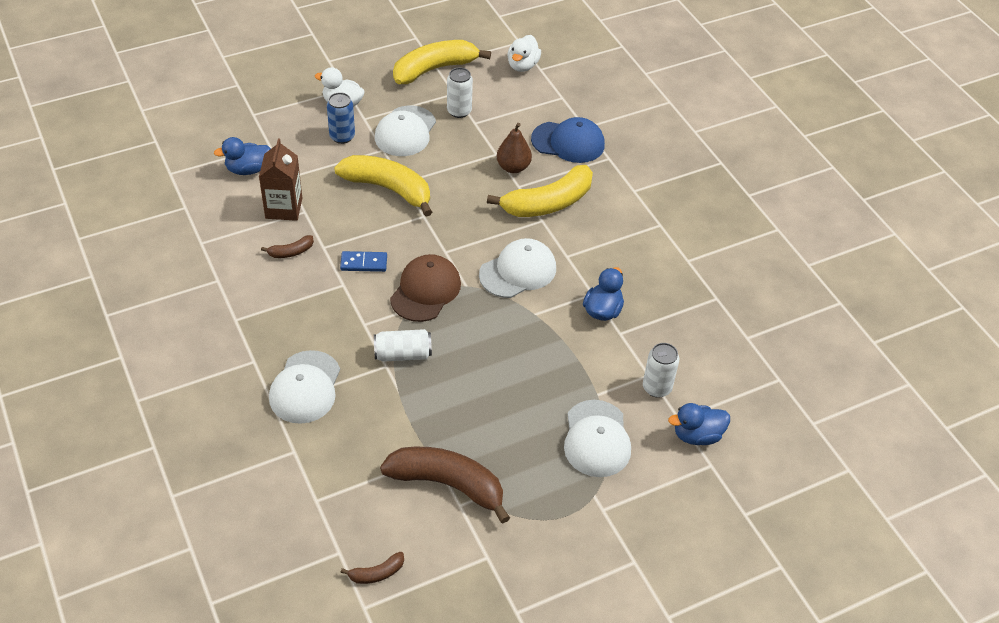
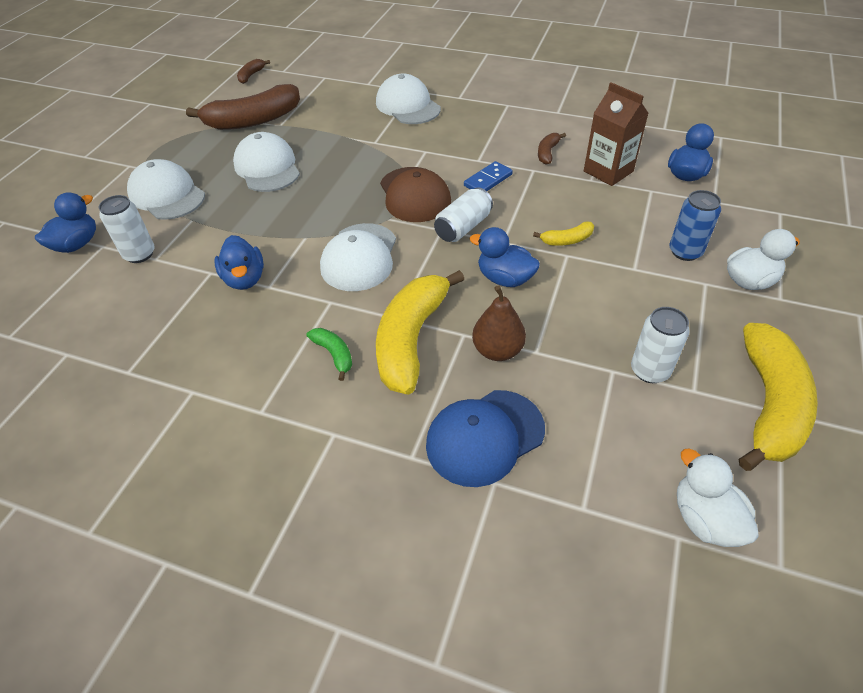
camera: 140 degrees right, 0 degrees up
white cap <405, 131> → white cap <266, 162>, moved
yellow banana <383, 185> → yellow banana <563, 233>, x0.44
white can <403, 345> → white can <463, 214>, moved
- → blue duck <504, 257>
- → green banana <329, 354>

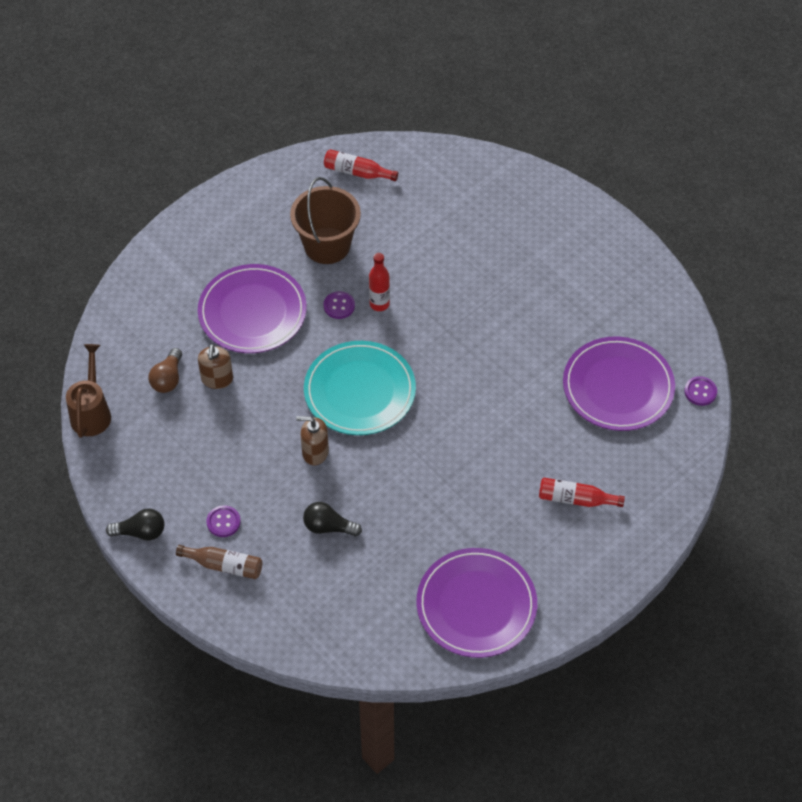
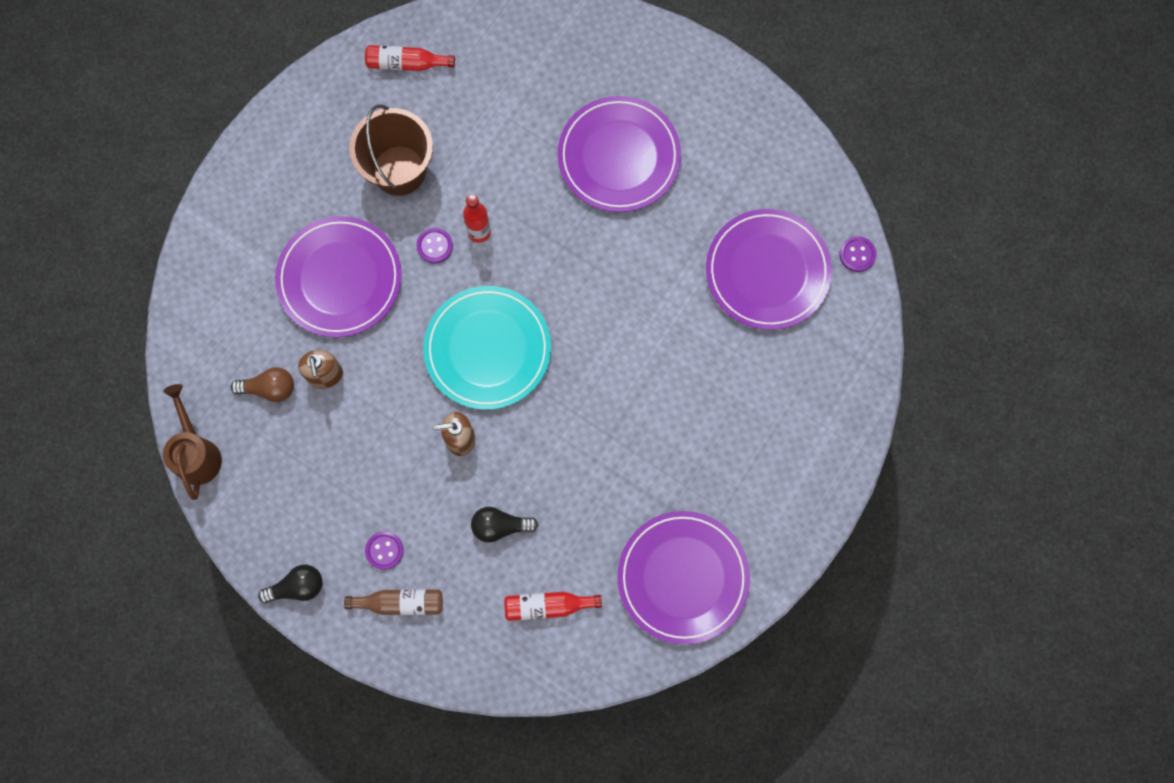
camera: 15 degrees left, 20 degrees up
brown light bulb <165, 370> → brown light bulb <262, 384>, 90 degrees counterclockwise
red bottle <582, 492> → red bottle <553, 606>, moved
- → purple plate <619, 154>

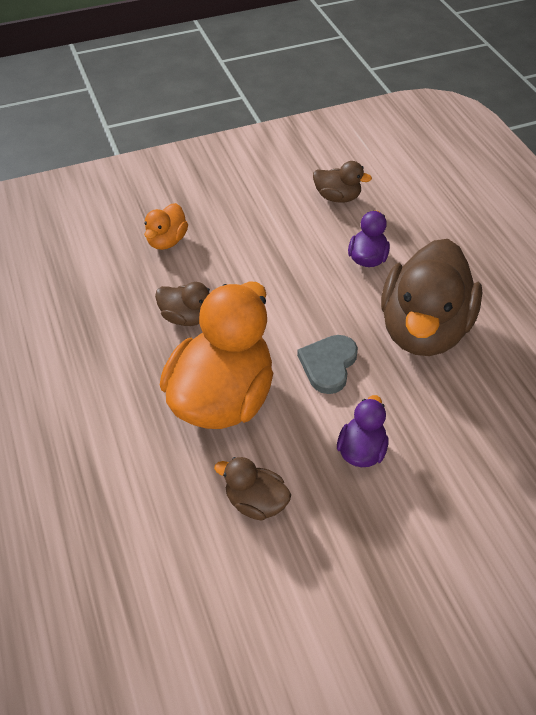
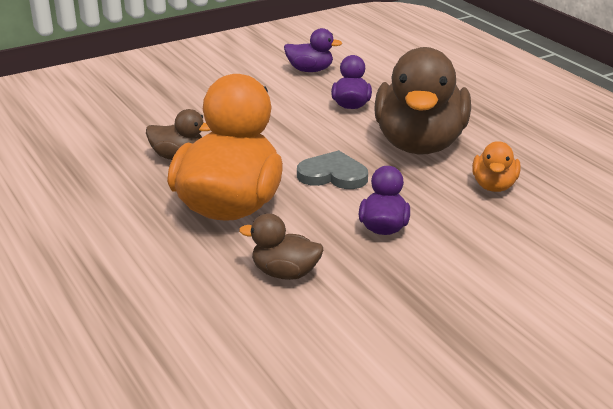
camera: 10 degrees left, 20 degrees down
brown duck <342, 182> → purple duck <313, 50>
orange duck <166, 226> → orange duck <496, 166>, moved
grey heart <327, 364> → grey heart <332, 169>, 90 degrees clockwise

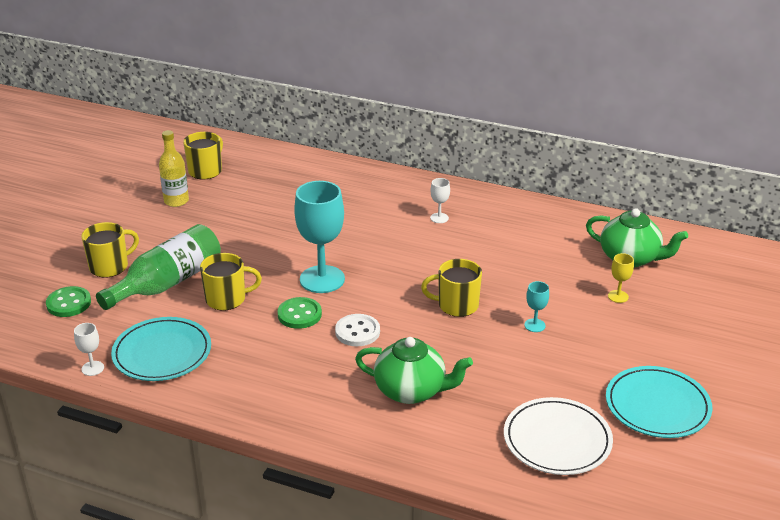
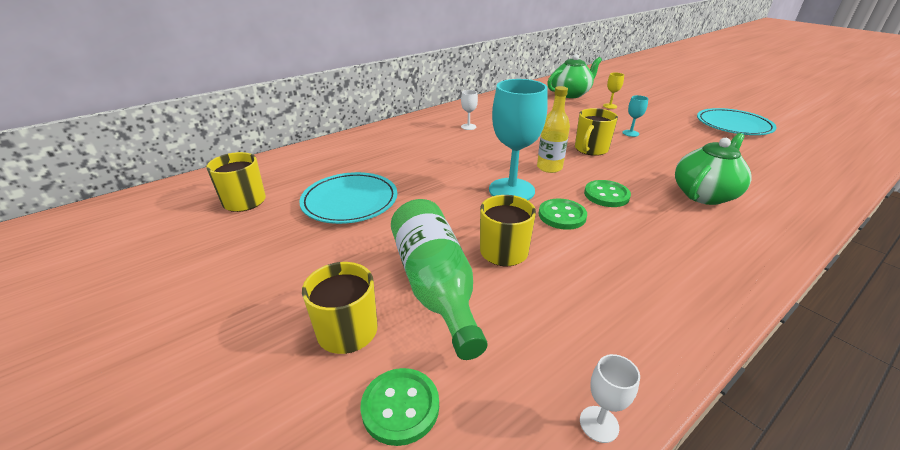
camera: 60 degrees left, 0 degrees up
yellow bottle <174, 168> → yellow bottle <553, 129>, moved
white button <357, 330> → green button <607, 193>
turquoise plate <161, 349> → turquoise plate <348, 198>, moved
white plate <558, 436> → -

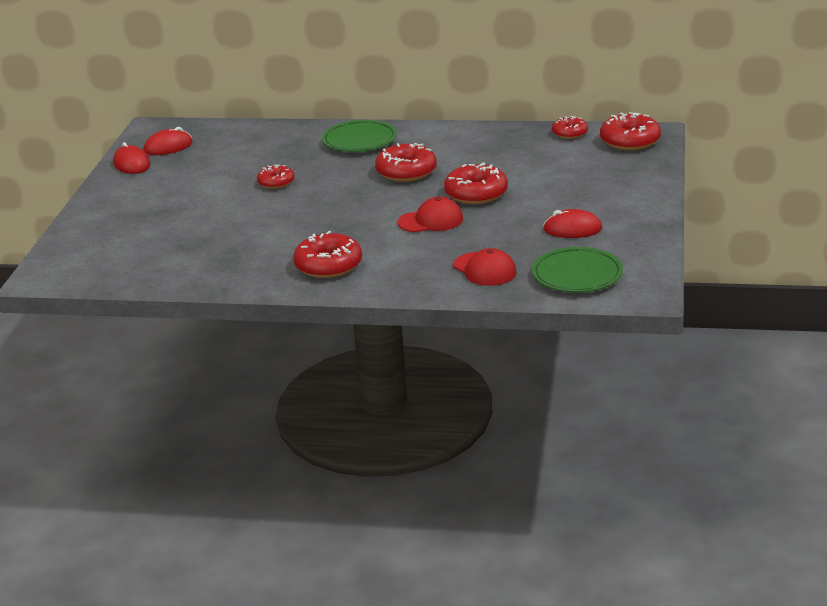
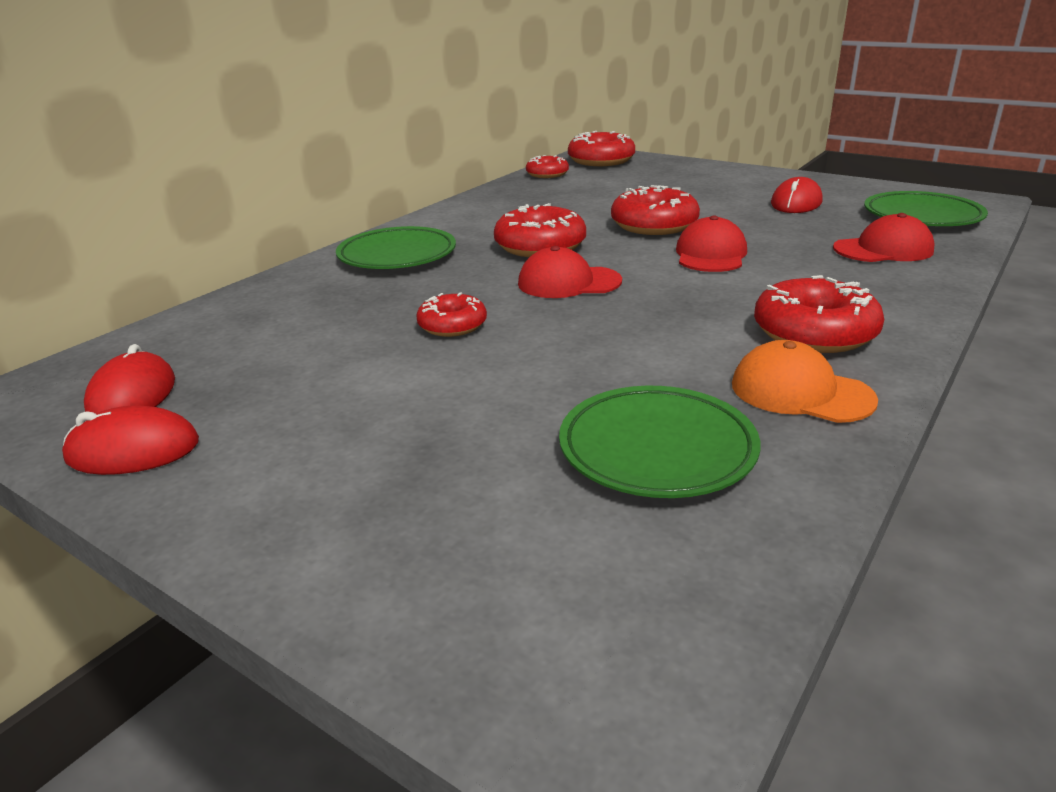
camera: 65 degrees left, 0 degrees up
- → red cap <570, 272>
- → orange cap <805, 381>
- → green plate <659, 442>

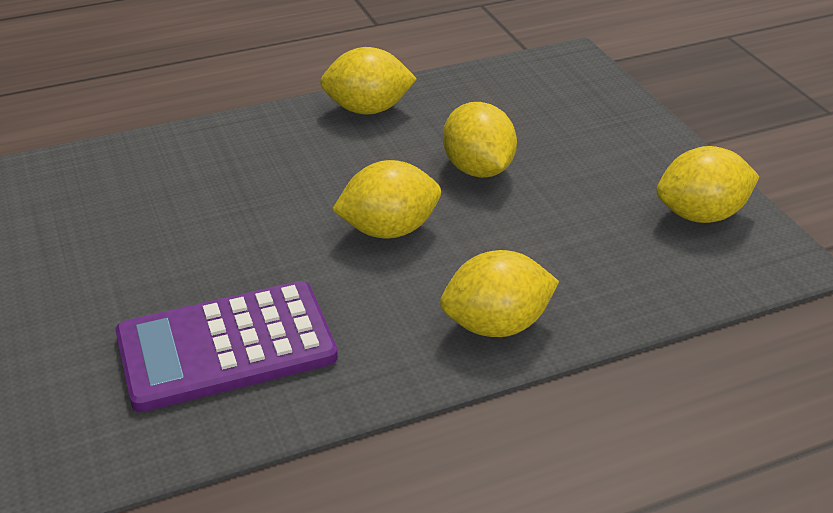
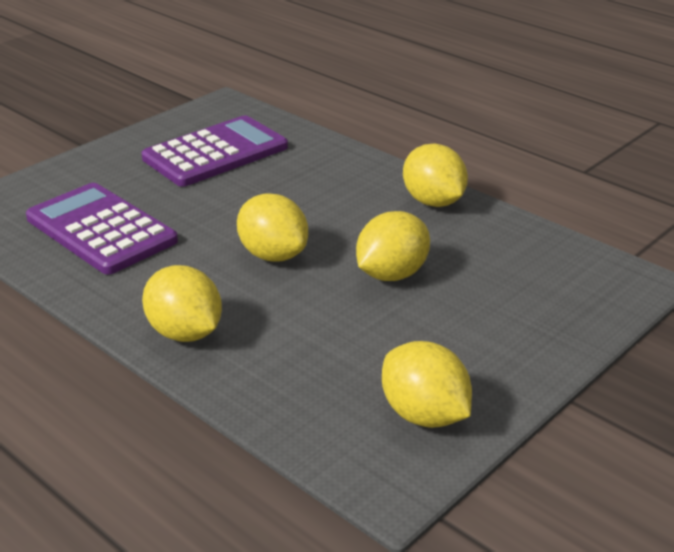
camera: 65 degrees right, 5 degrees down
- → purple calculator <215, 151>

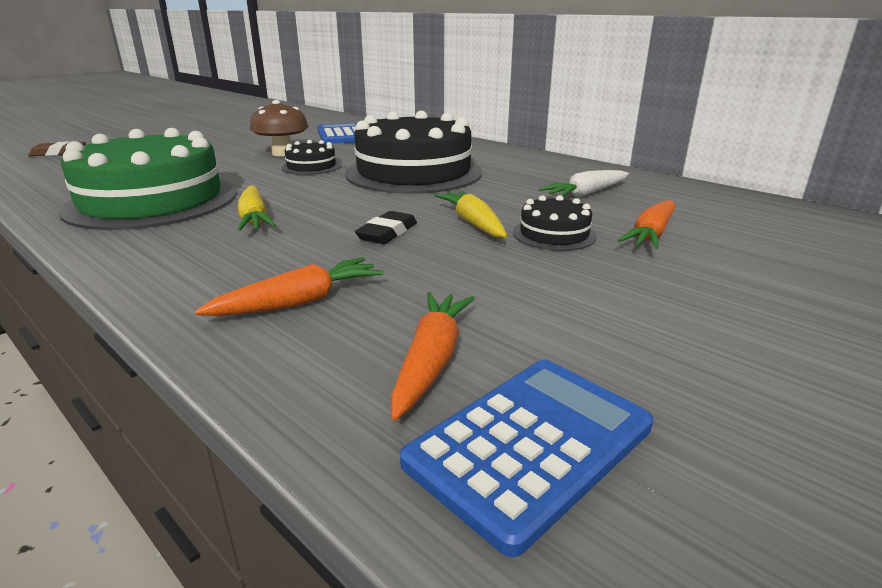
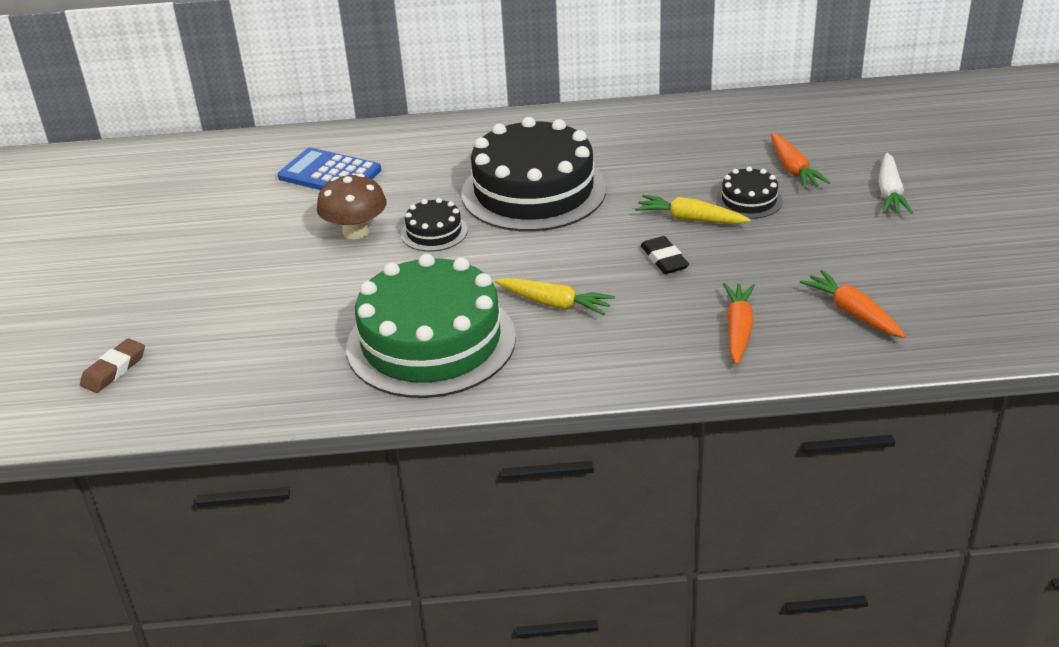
camera: 45 degrees left, 10 degrees up
white carrot <584, 183> → white carrot <895, 183>, moved
blue calculator <526, 458> → -

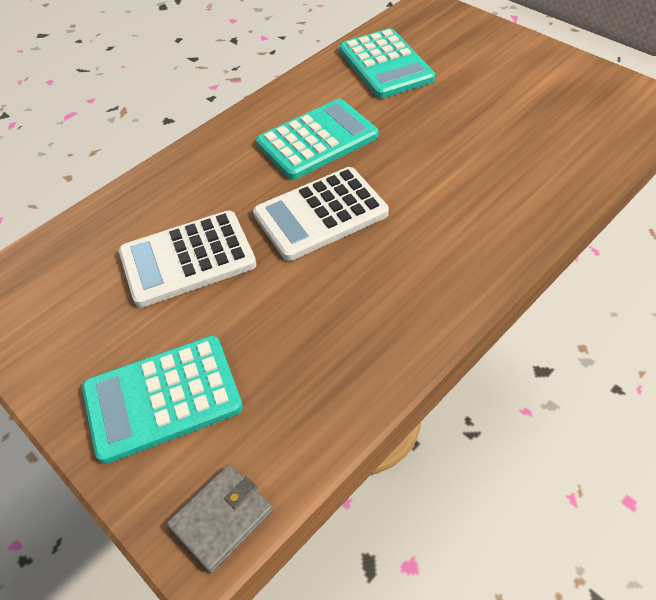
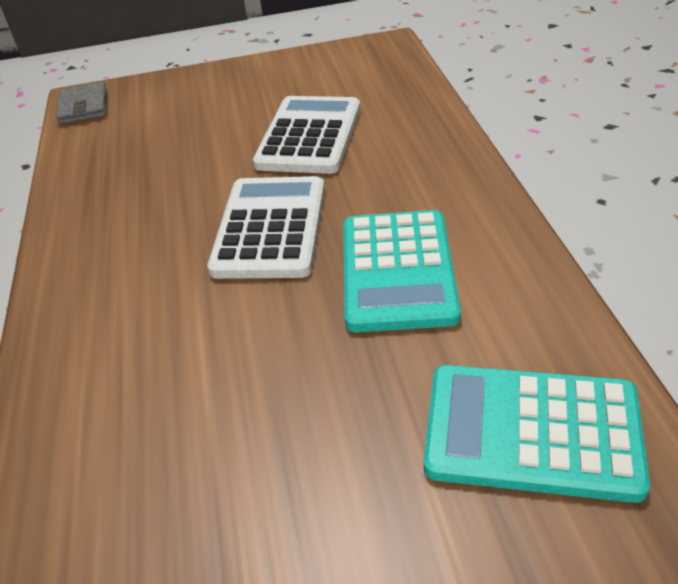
camera: 125 degrees right, 10 degrees down
turquoise calculator <162, 400> → -

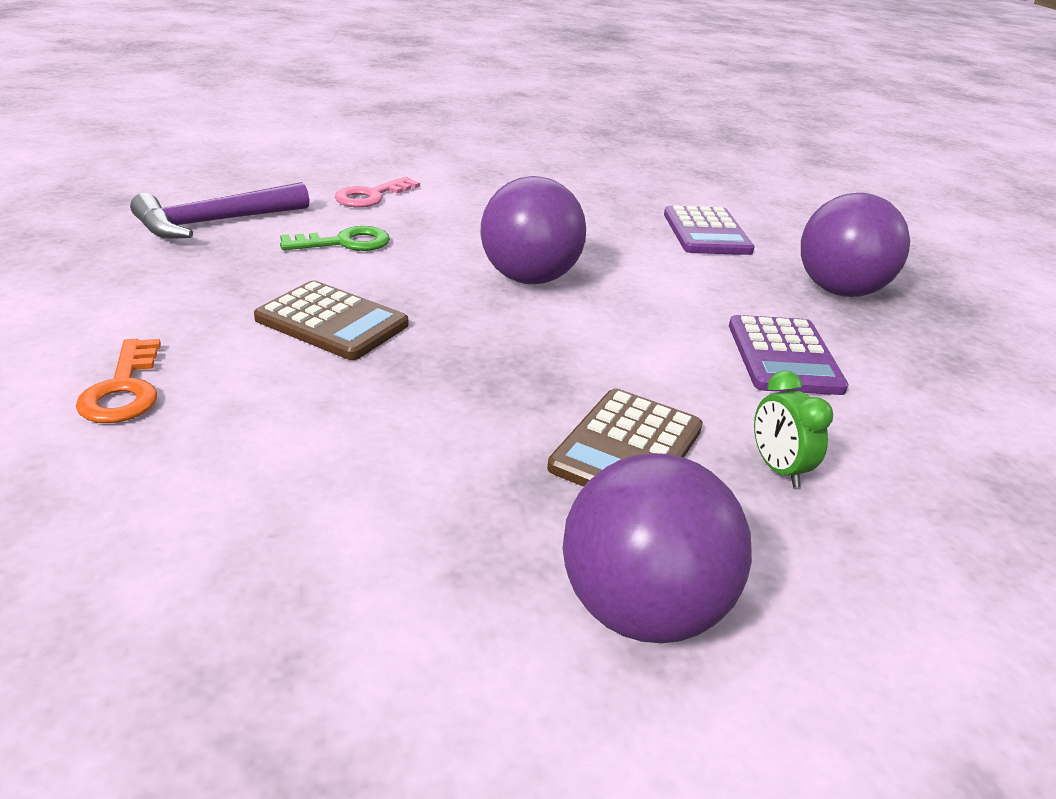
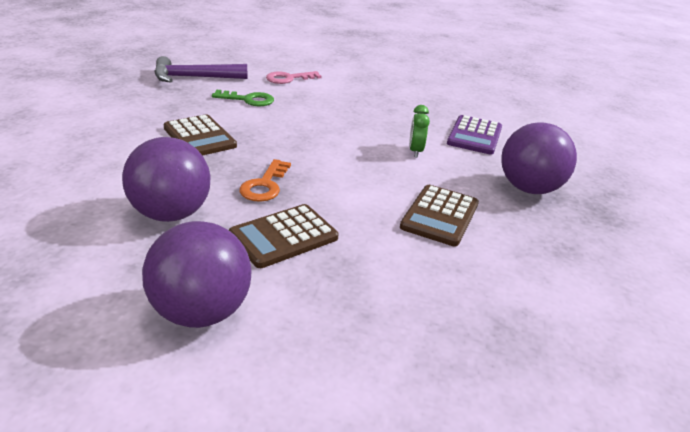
camera: 25 degrees right, 0 degrees up
purple ball <533, 230> → purple ball <166, 179>, moved
purple calculator <789, 355> → brown calculator <439, 215>
orange key <118, 381> → orange key <265, 180>, moved
green clock <793, 429> → green clock <419, 131>, moved

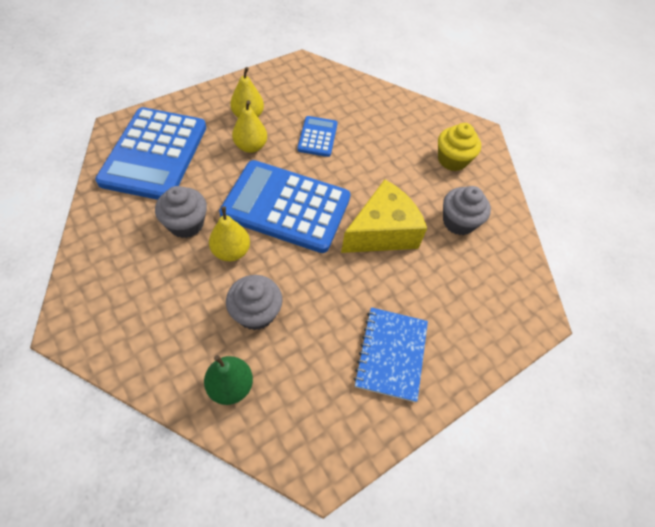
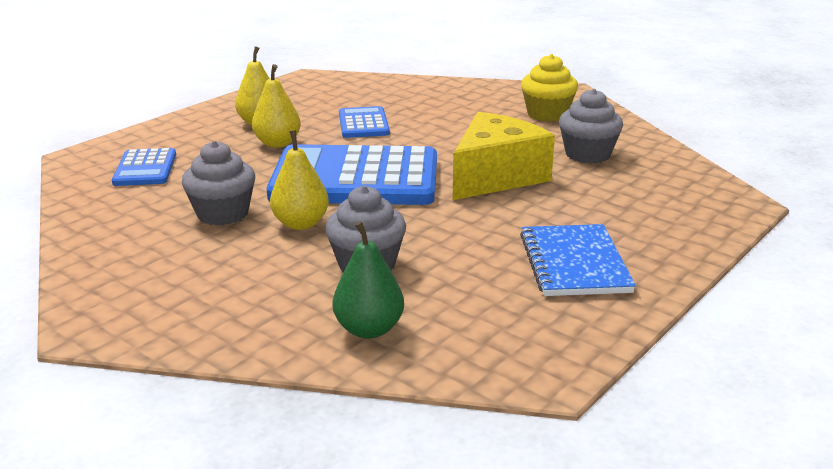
camera: 10 degrees left, 30 degrees down
blue calculator <150, 153> → blue calculator <144, 167>, x0.48

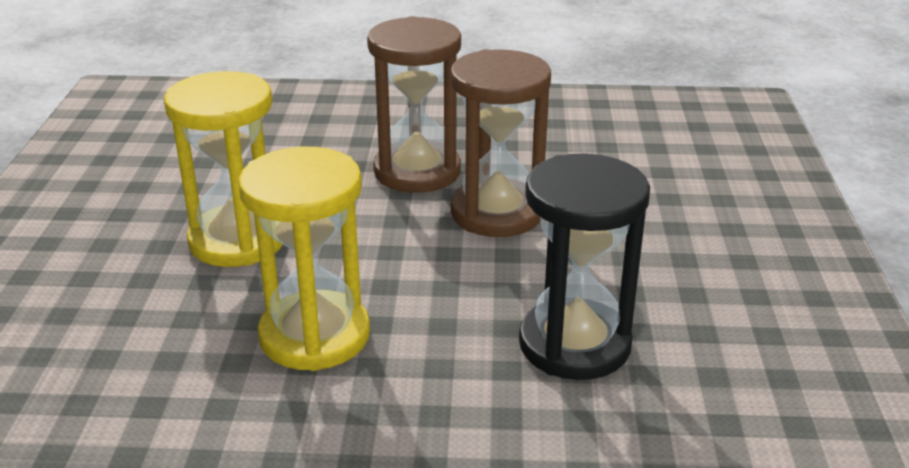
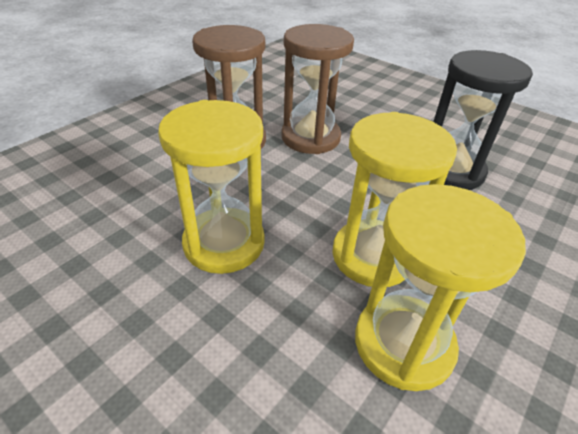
camera: 55 degrees left, 10 degrees up
- → yellow hourglass <440, 287>

